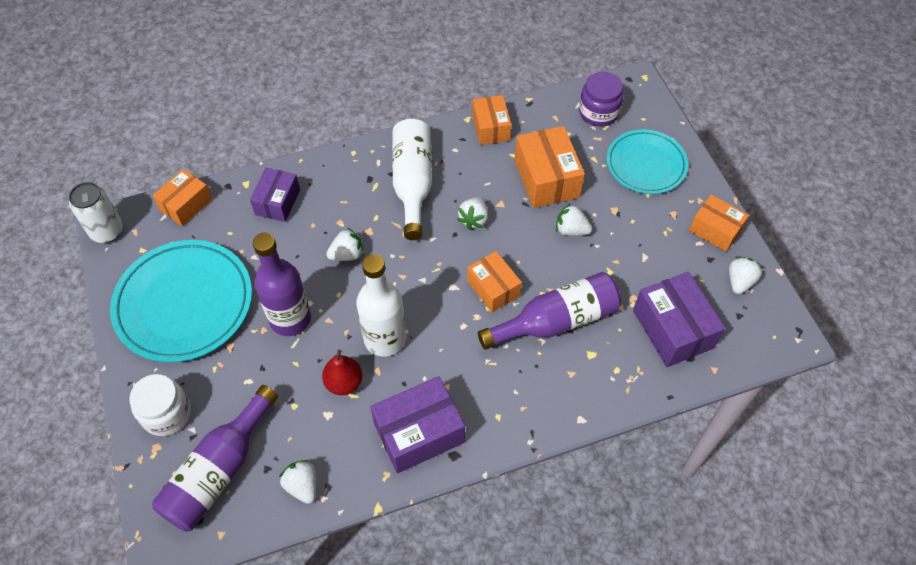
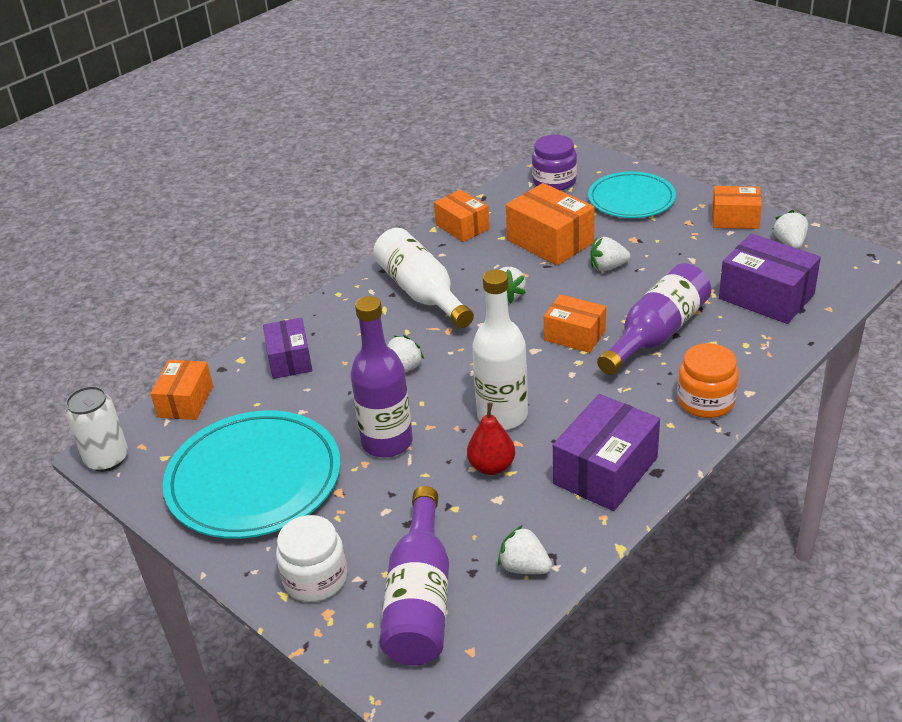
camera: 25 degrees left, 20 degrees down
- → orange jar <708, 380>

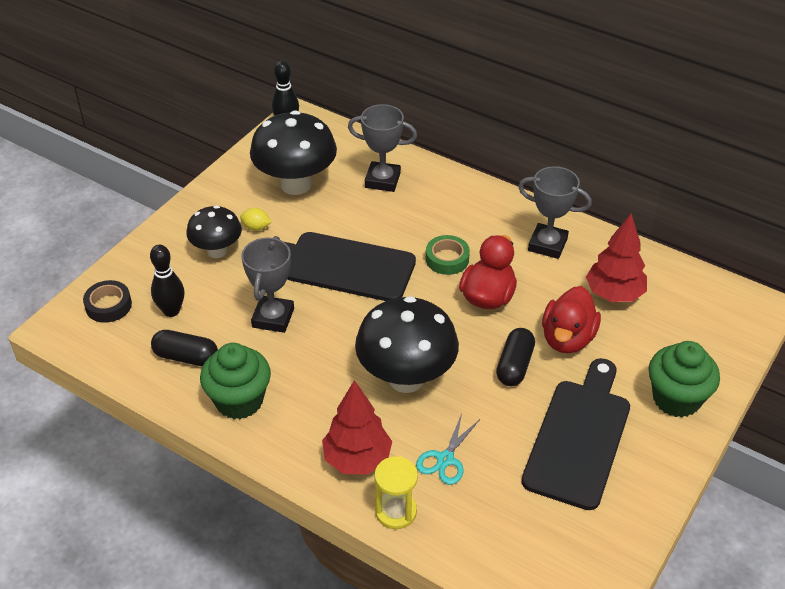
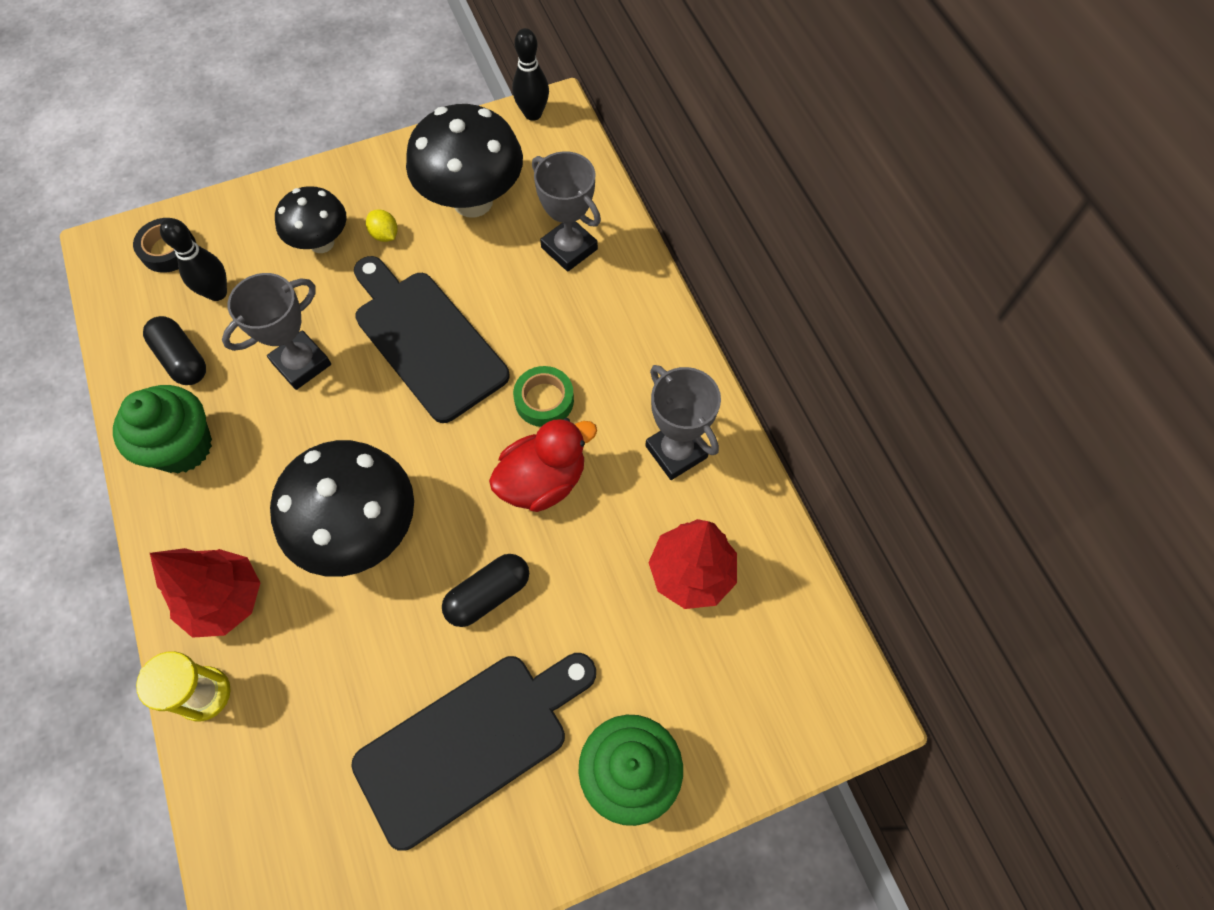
camera: 35 degrees right, 20 degrees up
red duck <571, 319> → -
turquoise scissors <448, 449> → -

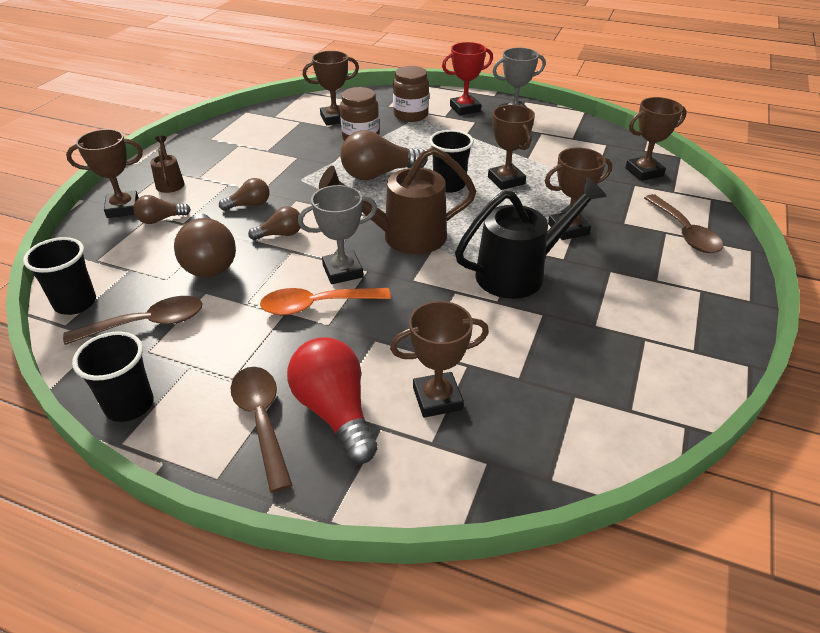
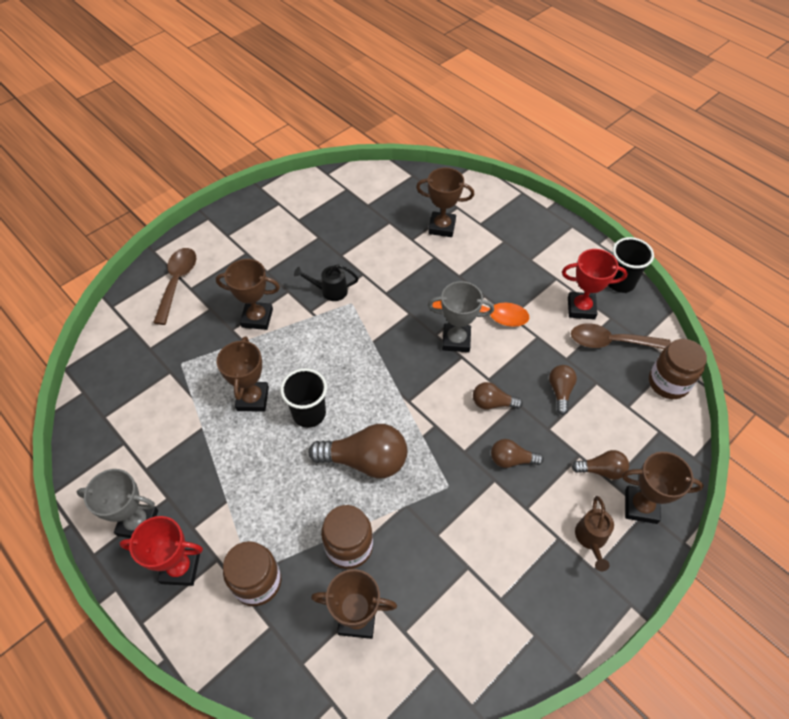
camera: 155 degrees left, 15 degrees up
brown trophy <656, 139> → -
brown watering can <397, 200> → -
black watering can <531, 238> → black watering can <326, 282>, x0.50
brown light bulb <205, 246> → brown light bulb <563, 390>, x0.54
black cup <59, 276> → brown jar <678, 369>
red light bulb <332, 400> → -
brown spoon <261, 430> → -
- → red trophy <594, 284>

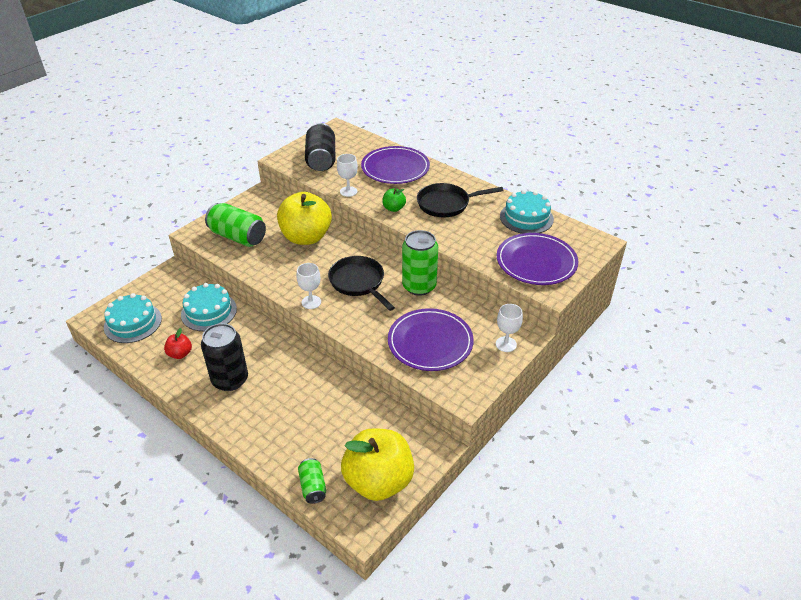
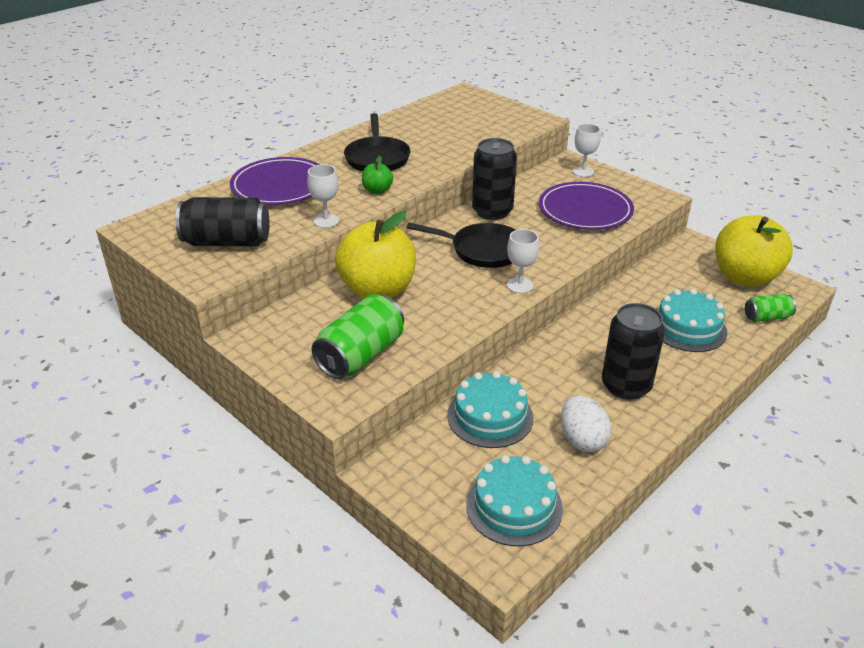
camera: 85 degrees left, 5 degrees down
turquoise cake <527, 211> → turquoise cake <693, 320>, moved
green can <420, 263> → black can <494, 179>
purple plate <537, 259> → -
black pan <361, 283> → black pan <461, 245>, 135 degrees counterclockwise
red apple <178, 343> → white egg <586, 423>

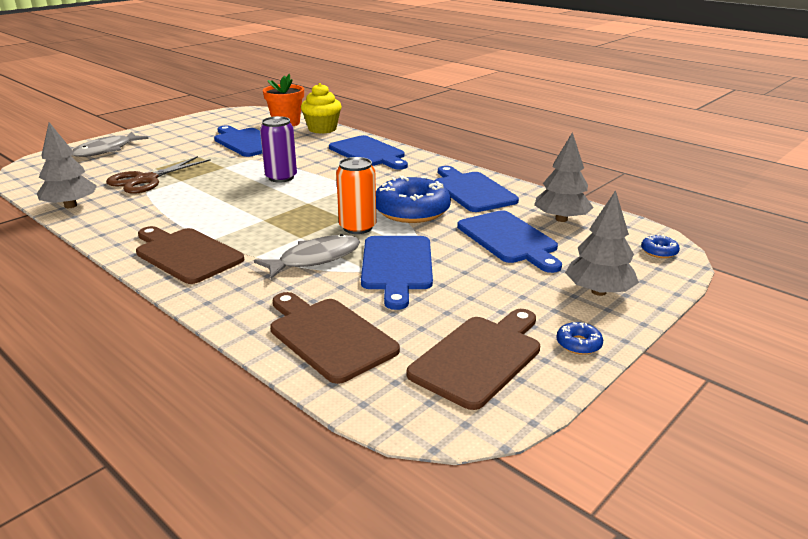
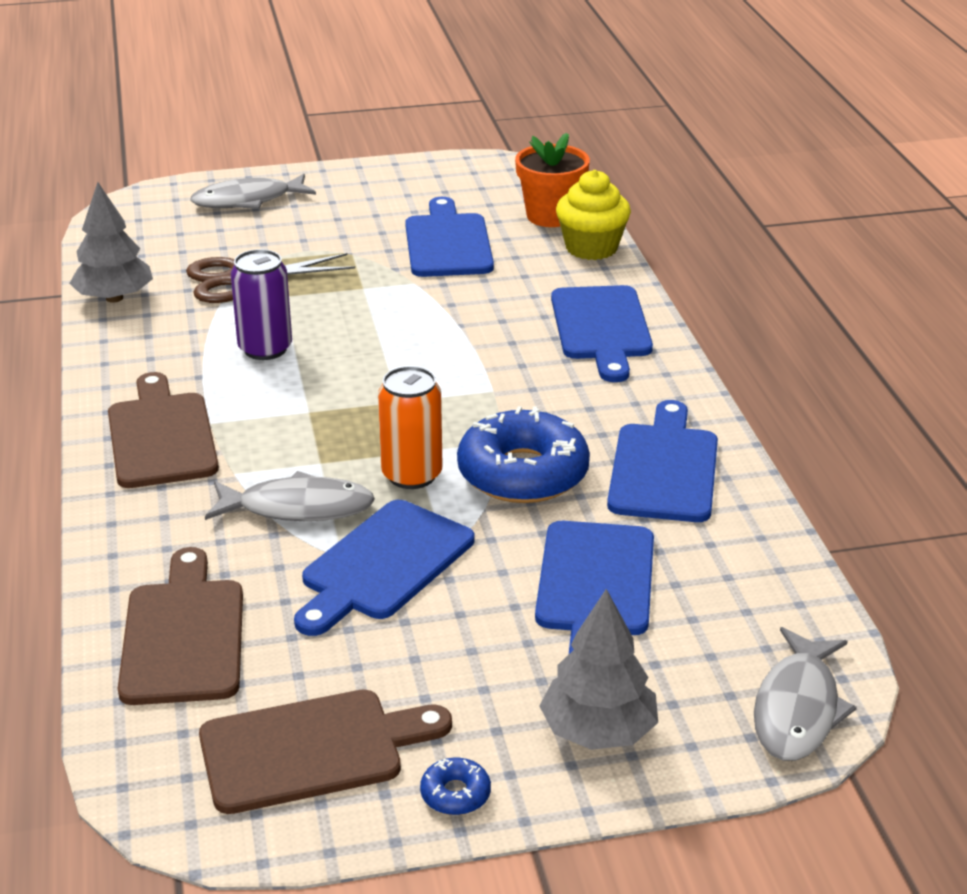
camera: 35 degrees right, 5 degrees up
purple can <278, 149> → purple can <261, 304>, moved
grey tree <564, 177> → -
blue donut <660, 246> → grey fish <805, 694>

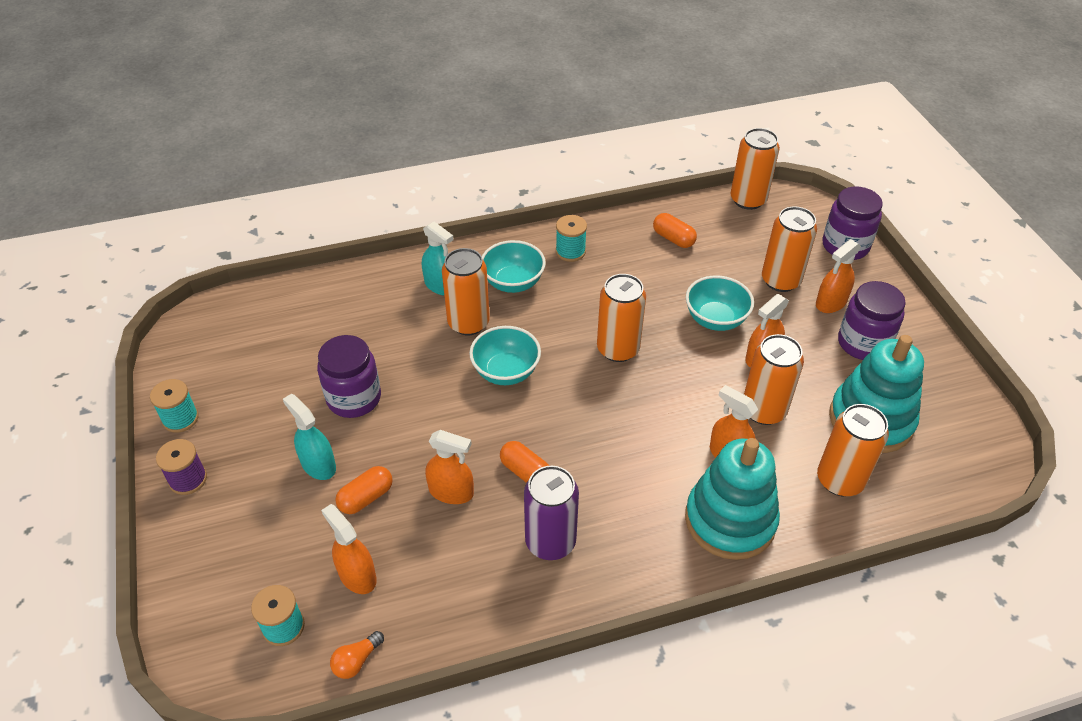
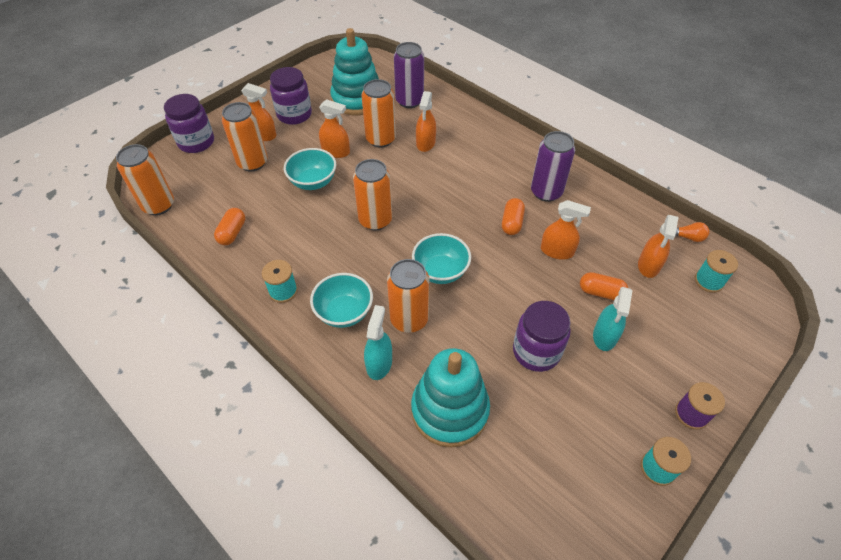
camera: 120 degrees left, 5 degrees up
orange can <853, 450> → purple can <409, 75>
orange spray bottle <449, 467> → orange spray bottle <566, 230>, 120 degrees clockwise
turquoise stacking toy <732, 499> → turquoise stacking toy <450, 398>, moved

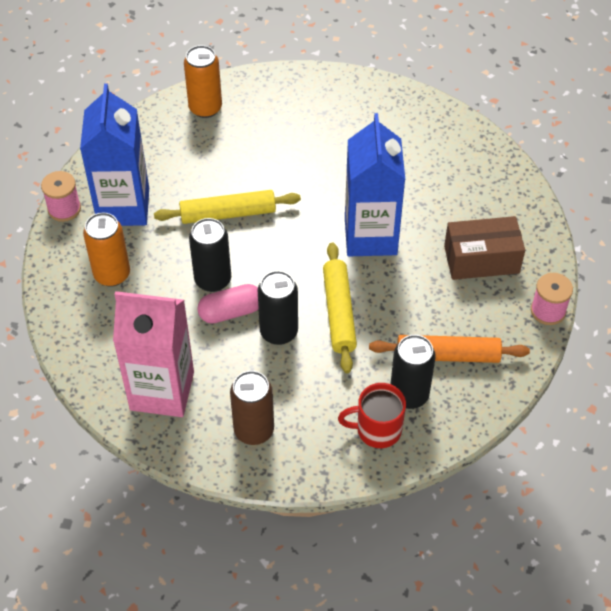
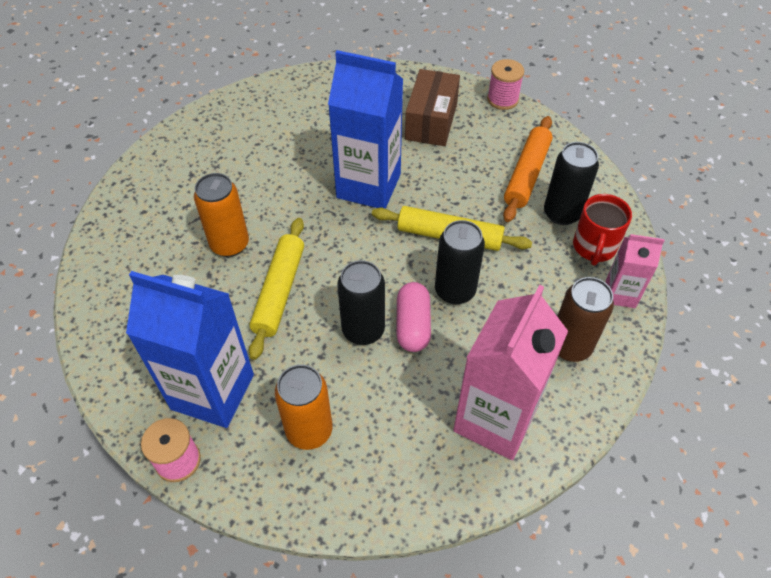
camera: 70 degrees left, 0 degrees up
orange can <203, 81> → orange can <221, 215>, moved
- → pink carton <635, 271>

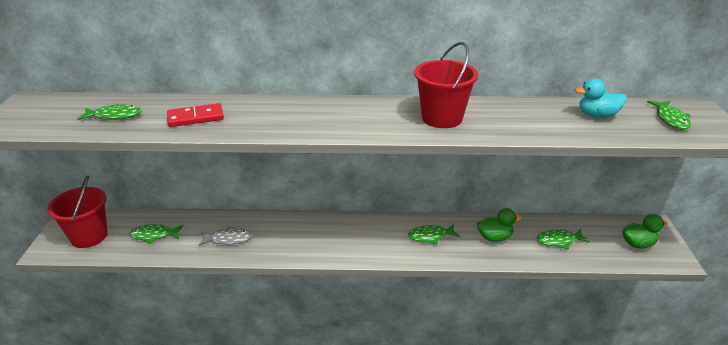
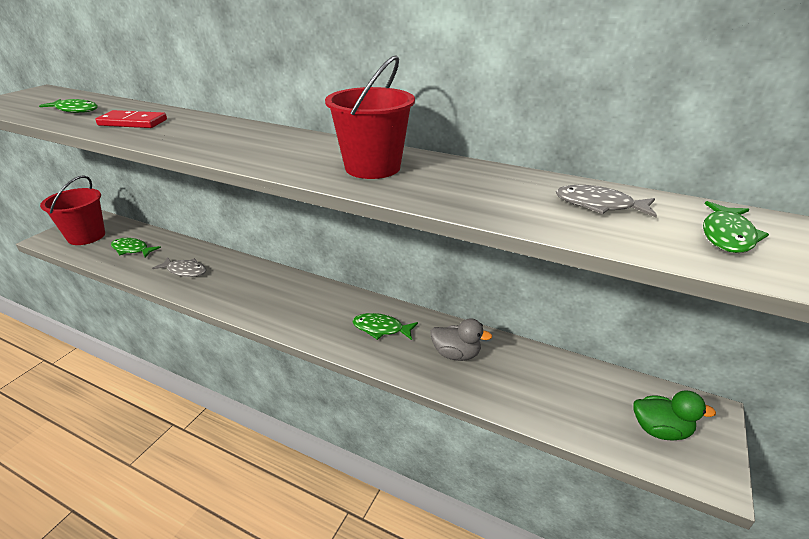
camera: 25 degrees right, 0 degrees up
turquoise duck <601, 98> → grey fish <606, 201>
green duck <499, 225> → grey duck <461, 339>
green fish <563, 239> → -

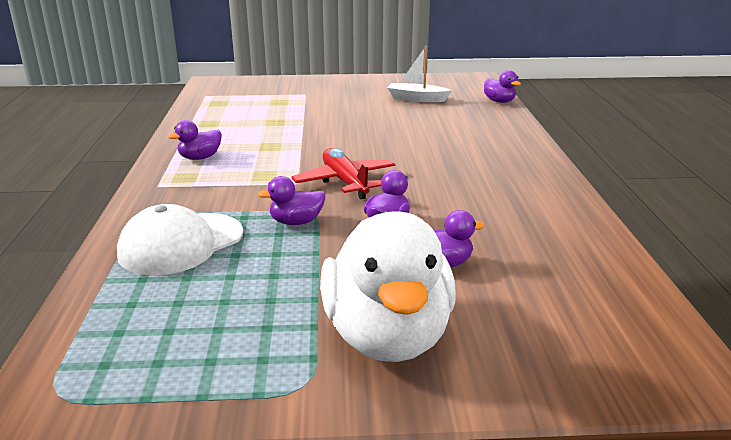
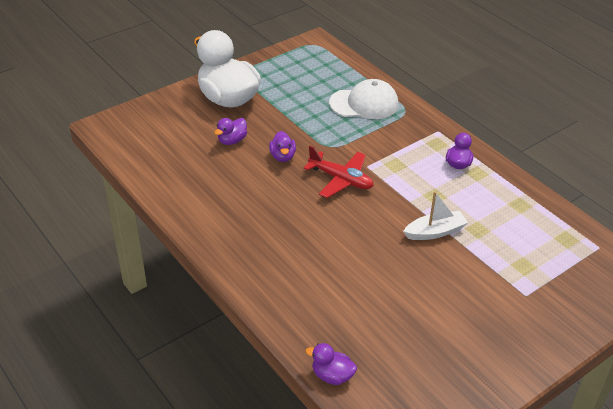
camera: 145 degrees right, 15 degrees up
white boat <420, 74> → white boat <435, 215>, moved
purple duck <291, 200> → -
white cap <180, 240> → white cap <363, 99>, 75 degrees clockwise

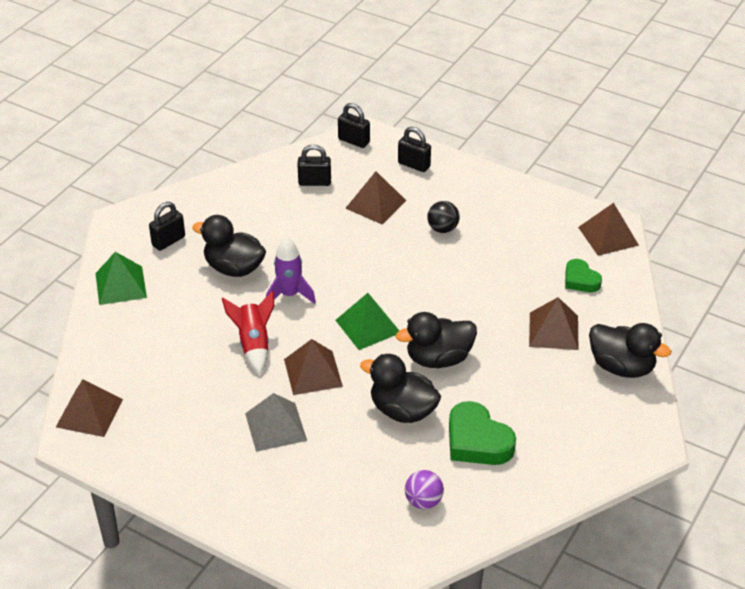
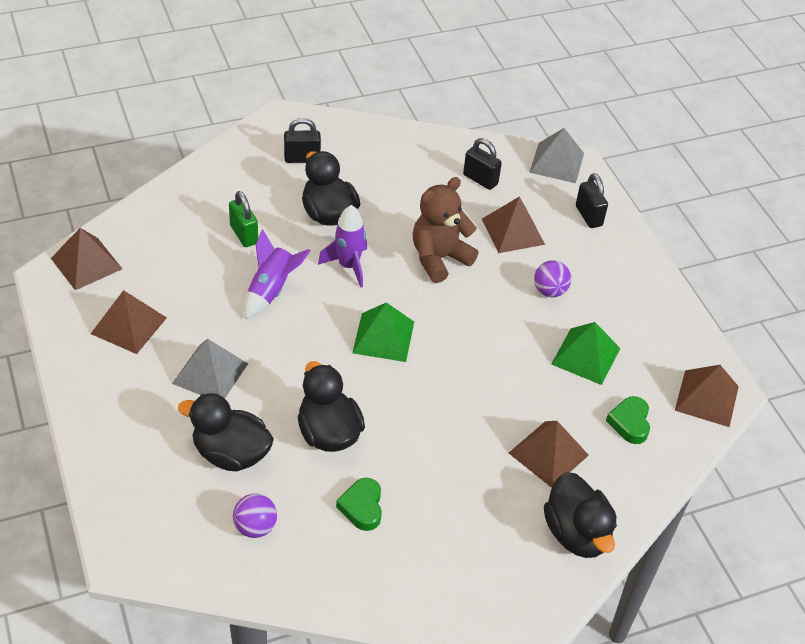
camera: 35 degrees right, 5 degrees up
black padlock <354, 125> → grey pyramid <556, 155>
black ball <443, 217> → purple ball <552, 278>
green pyramid <121, 278> → green pyramid <585, 353>, moved
red rocket <248, 332> → purple rocket <277, 274>
black duck <436, 340> → black duck <226, 432>, moved
brown pyramid <313, 367> → brown pyramid <129, 322>, moved
green heart <482, 433> → green heart <359, 504>, x0.61
- → brown teddy bear <445, 230>
- → green padlock <243, 219>

